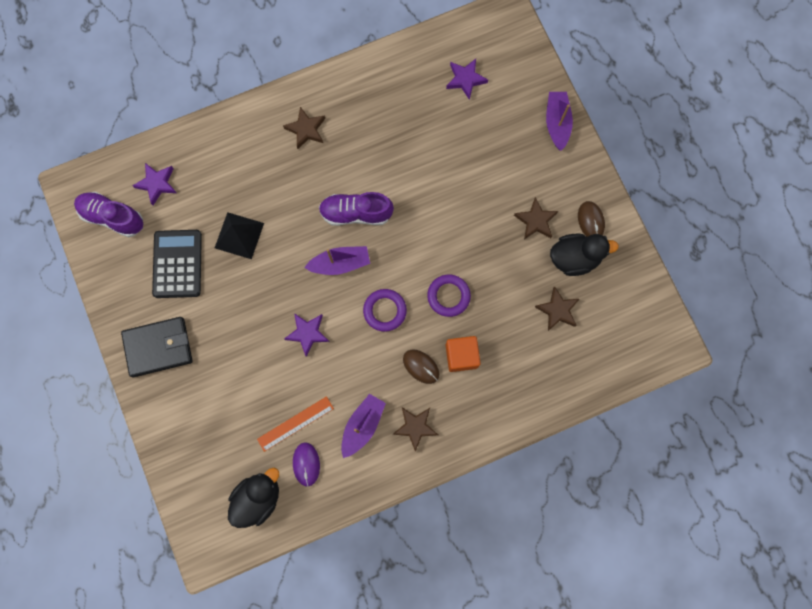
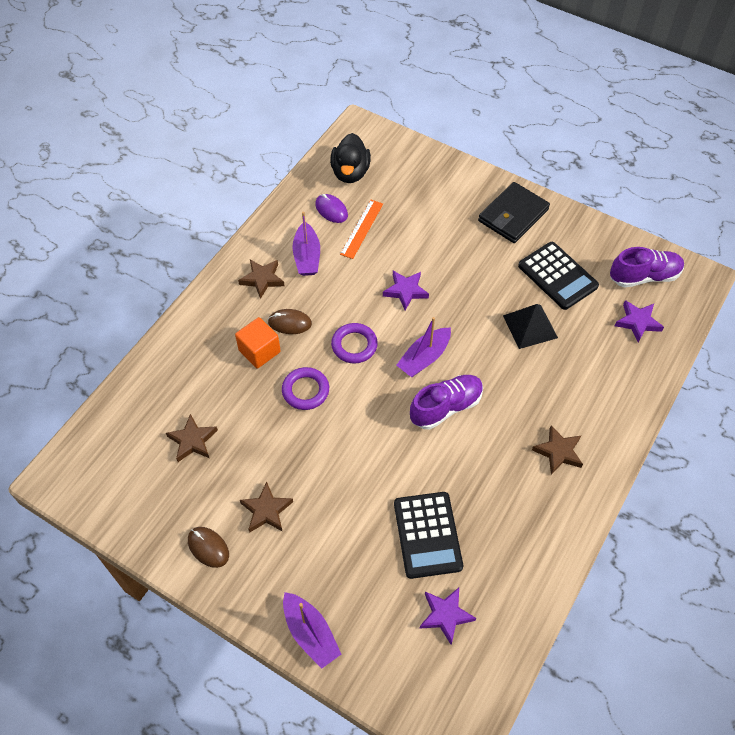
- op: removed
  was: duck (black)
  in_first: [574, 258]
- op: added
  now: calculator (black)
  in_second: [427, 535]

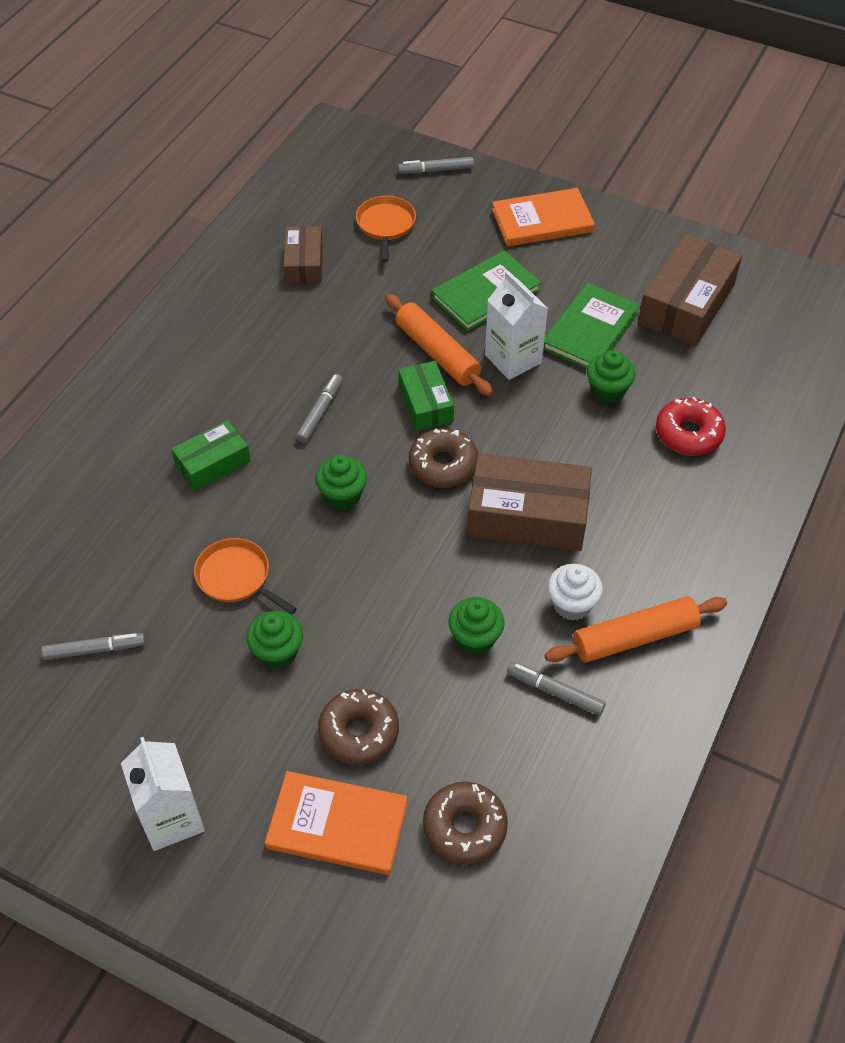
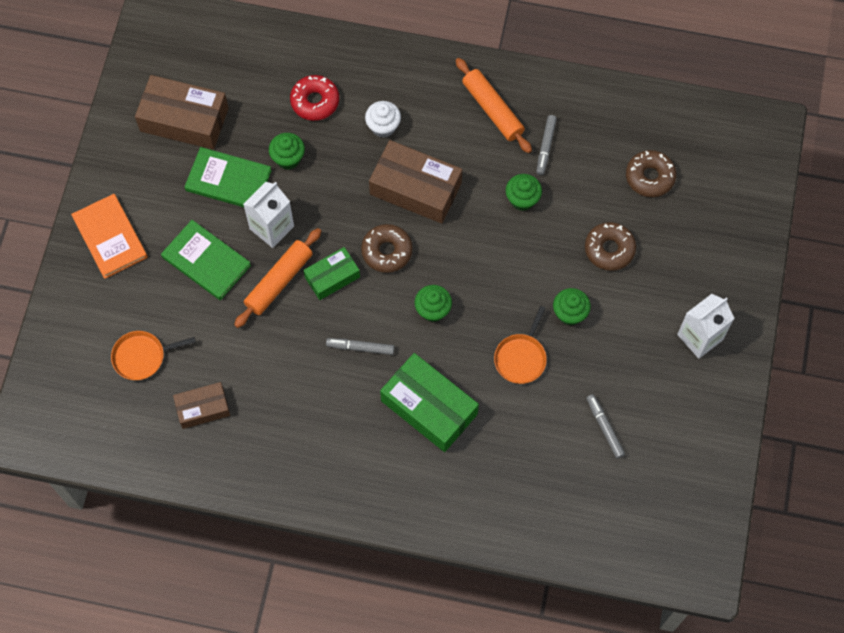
- op: resized
  was: box (green)
  in_first: [213, 463]
  in_second: [429, 407]
  ratio: 1.71
- op: removed
  was: book (orange)
  in_first: [337, 825]
- op: removed
  was: marker (grey)
  in_first: [436, 170]
- op: turned
  was: box (brown)
  in_first: [527, 515]
  in_second: [415, 188]
  clockwise: -60
- op: moved
  was: cupcake (white)
  in_first: [572, 605]
  in_second: [383, 127]

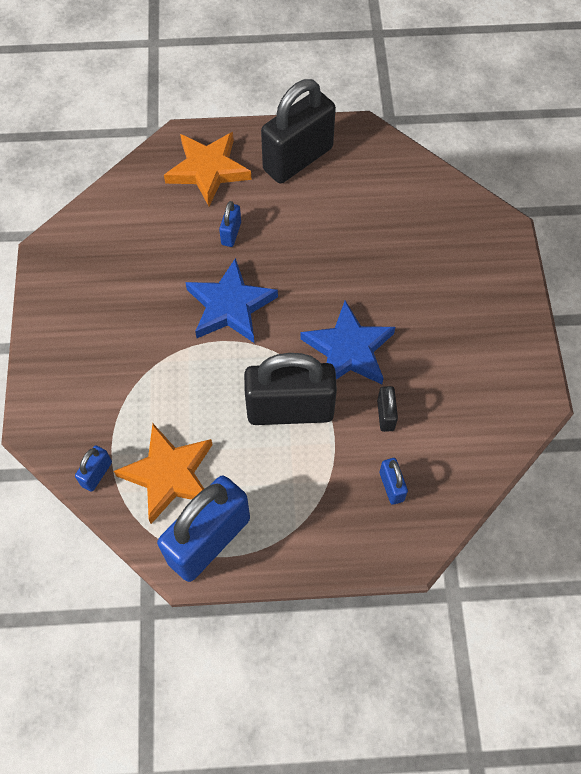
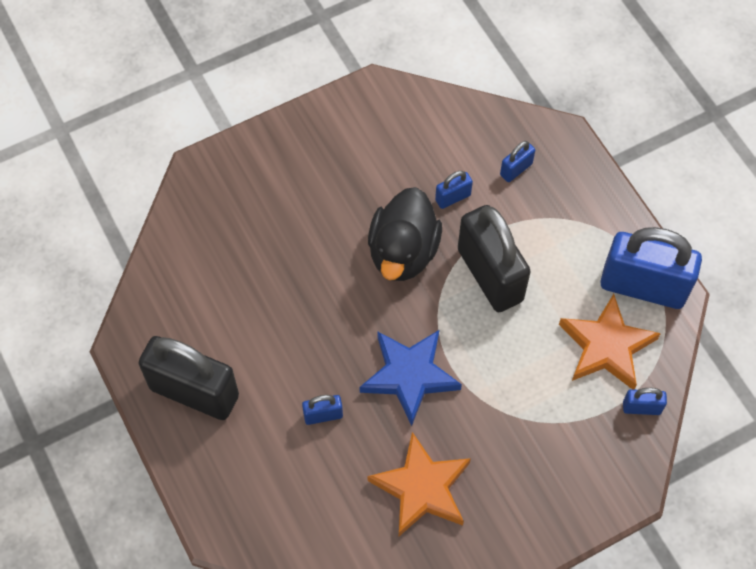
- op: moved
  was: star (orange)
  in_first: [208, 170]
  in_second: [421, 488]
- op: replaced
  was: star (blue)
  now: duck (black)
  in_first: [348, 350]
  in_second: [403, 252]
- op: recoloured
  was: padlock (black)
  now: padlock (blue)
  in_first: [385, 415]
  in_second: [453, 197]

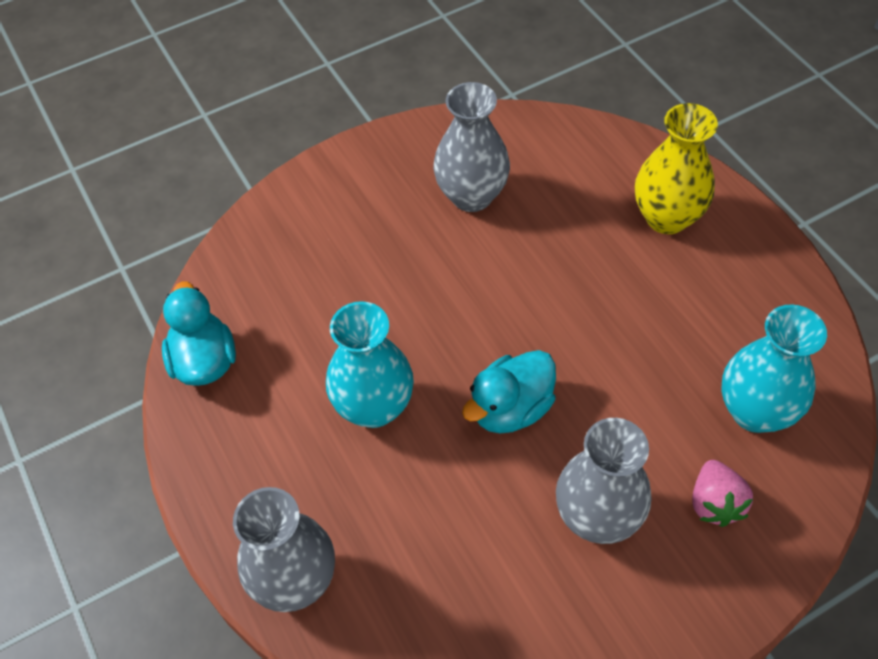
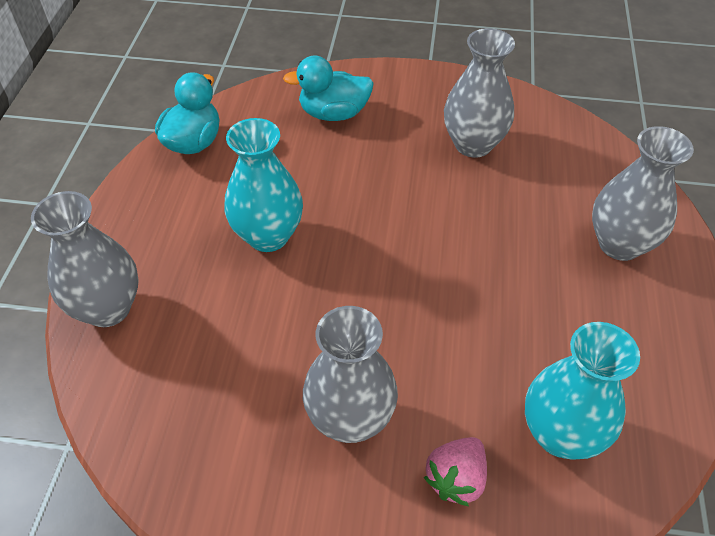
- op: moved
  was: duck (turquoise)
  in_first: [510, 408]
  in_second: [333, 113]
- op: recoloured
  was: vase (yellow)
  now: vase (grey)
  in_first: [666, 217]
  in_second: [619, 244]

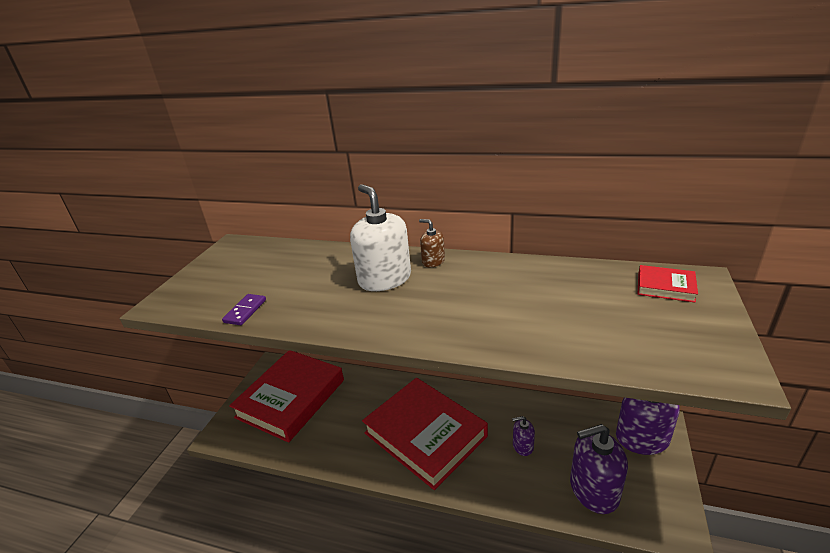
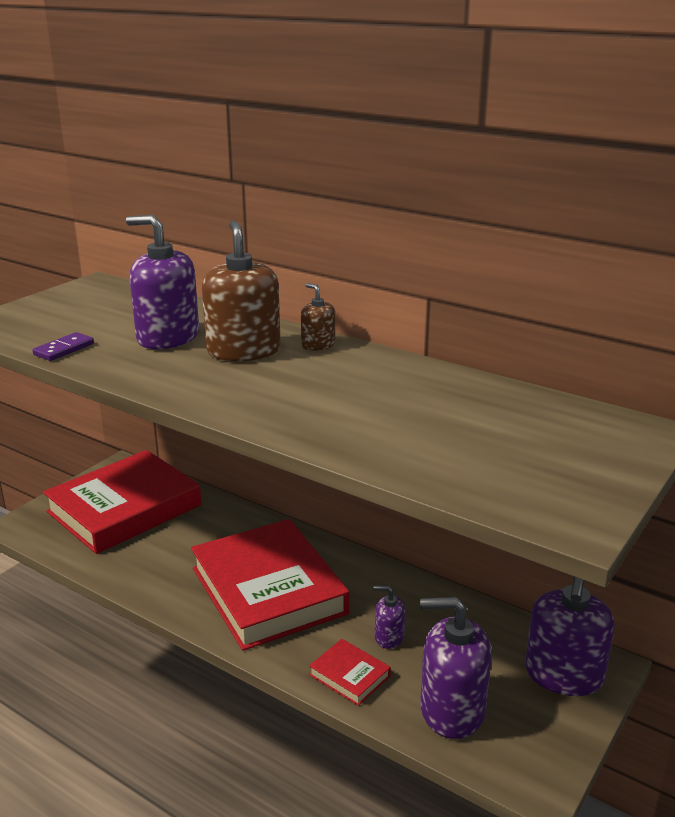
- op: recoloured
  was: soap dispenser (white)
  now: soap dispenser (brown)
  in_first: [384, 279]
  in_second: [243, 351]
- op: moved
  was: book (red)
  in_first: [665, 287]
  in_second: [349, 675]
- op: added
  now: soap dispenser (purple)
  in_second: [168, 337]

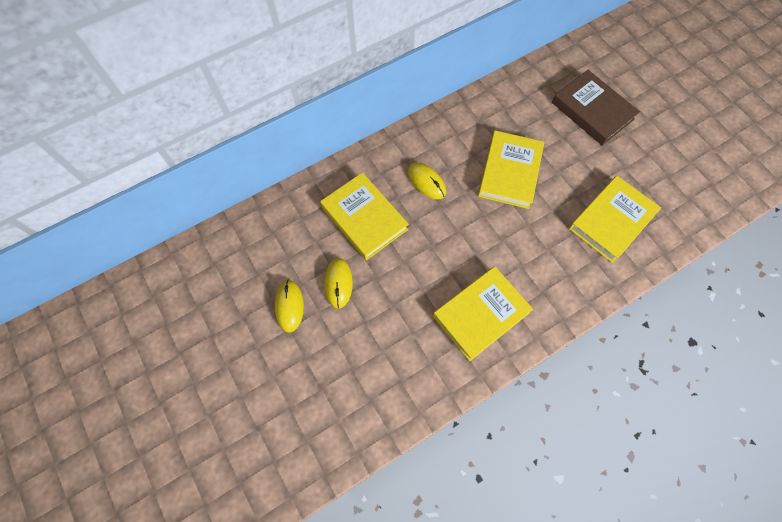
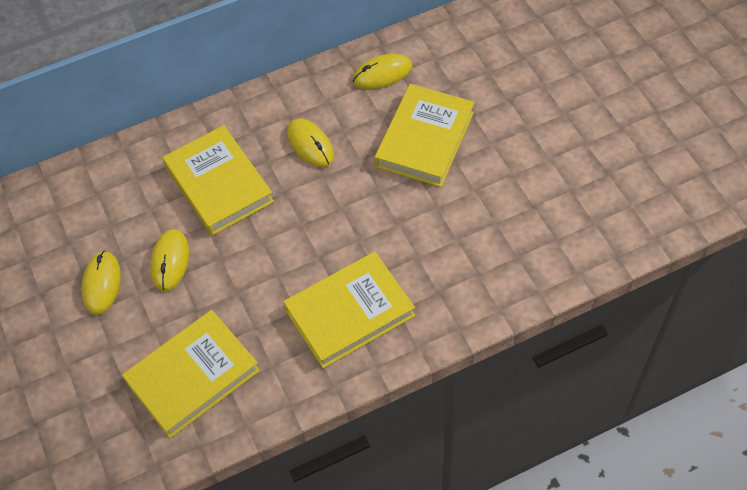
- op: removed
  was: book (brown)
  in_first: [592, 111]
- op: moved
  was: book (yellow)
  in_first: [611, 221]
  in_second: [193, 376]
- op: added
  now: mouse (yellow)
  in_second: [382, 74]

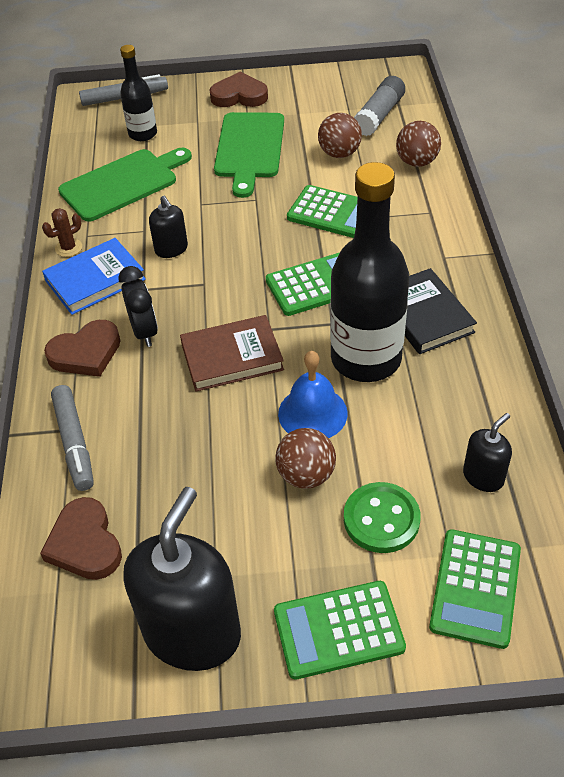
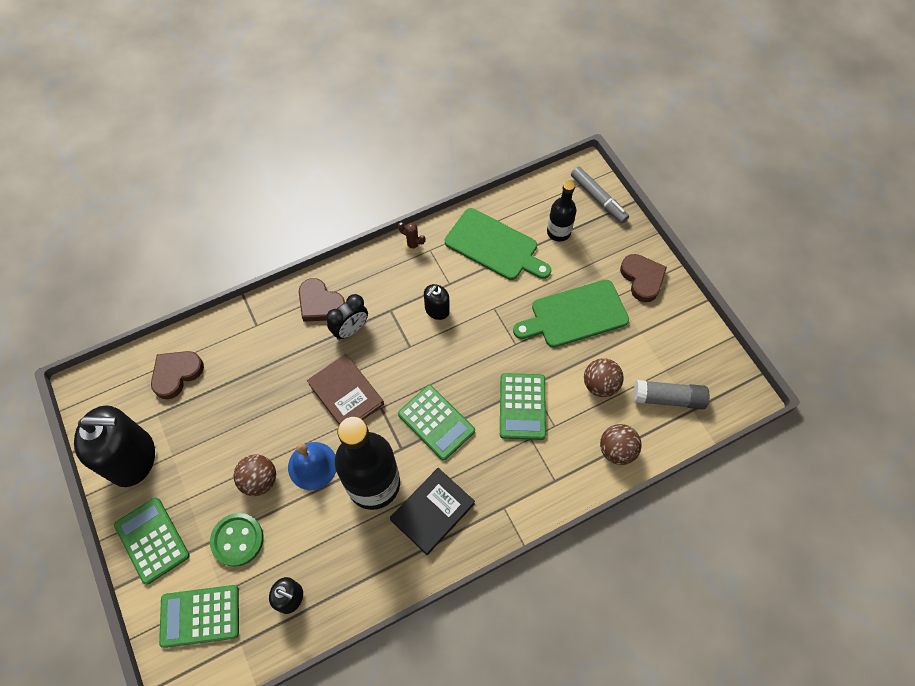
- op: removed
  was: book (blue)
  in_first: [95, 280]
- op: removed
  was: marker (grey)
  in_first: [74, 443]

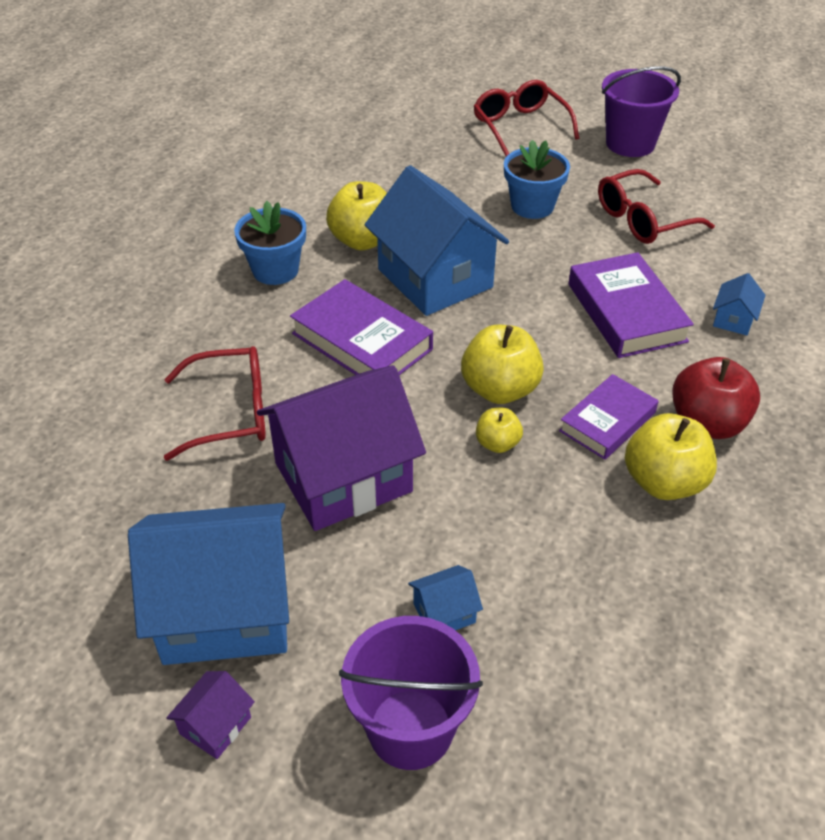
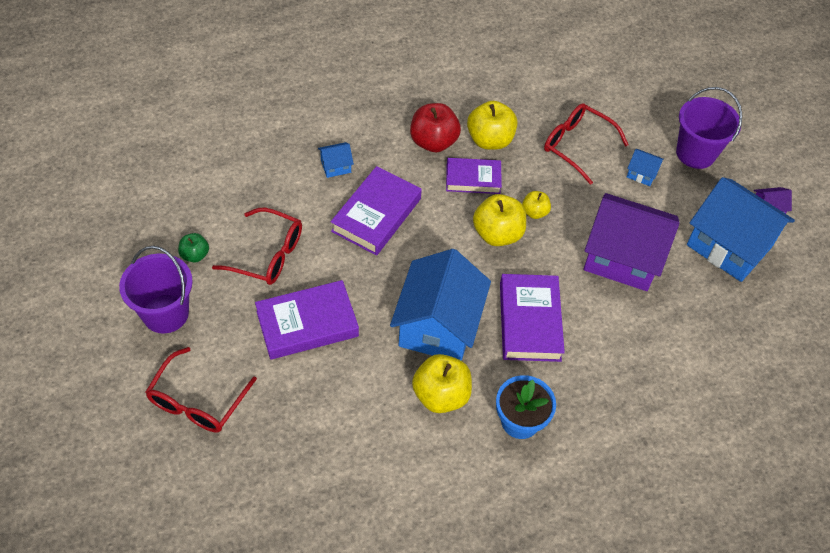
- op: moved
  was: glasses (red)
  in_first: [231, 412]
  in_second: [576, 145]
- op: replaced
  was: flower pot (blue)
  now: book (purple)
  in_first: [532, 206]
  in_second: [307, 324]
- op: added
  now: apple (green)
  in_second: [195, 255]

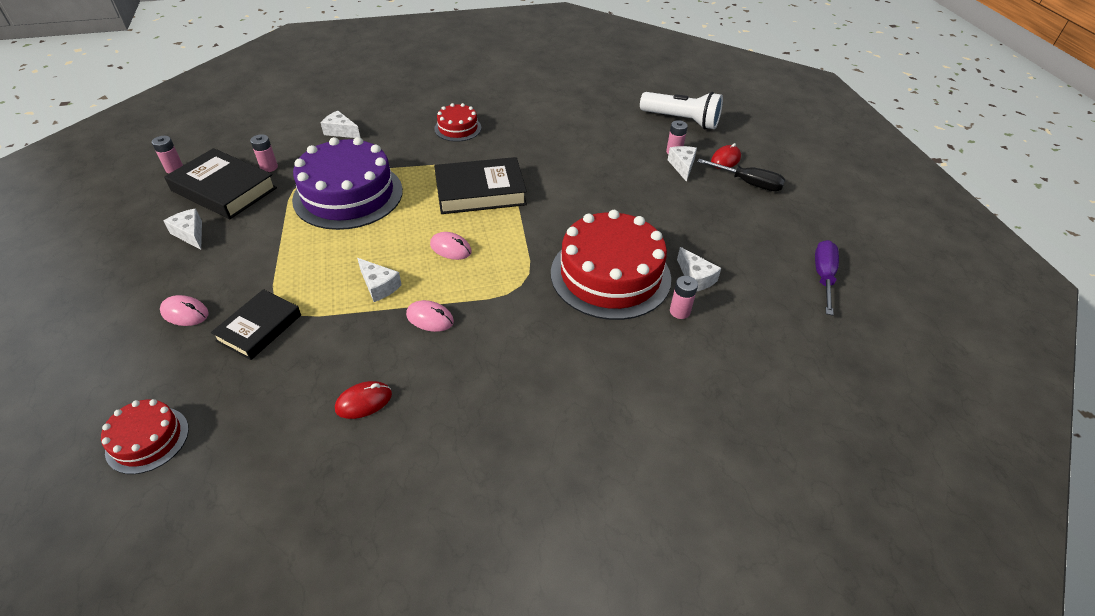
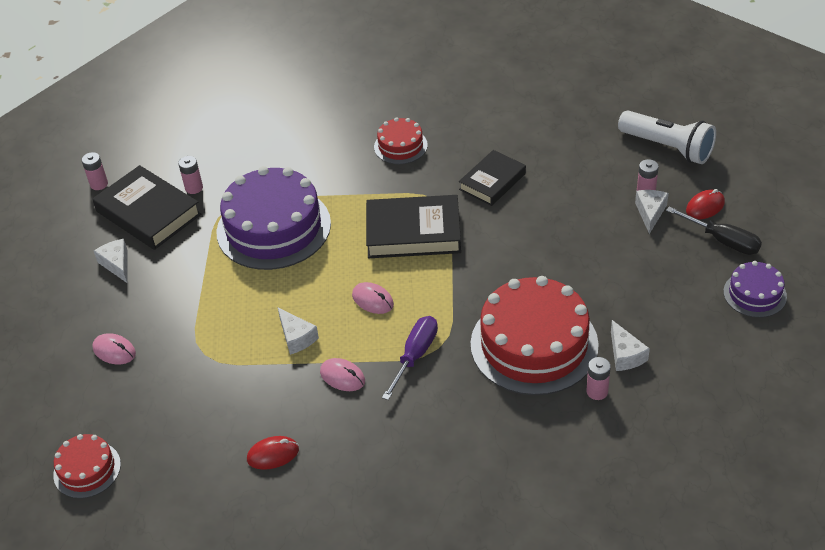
- op: moved
  was: book (black)
  in_first: [259, 328]
  in_second: [492, 181]
- op: removed
  was: cheese (white)
  in_first: [341, 131]
- op: moved
  was: screwdriver (purple)
  in_first: [823, 277]
  in_second: [415, 356]
- op: added
  now: cake (purple)
  in_second: [754, 294]

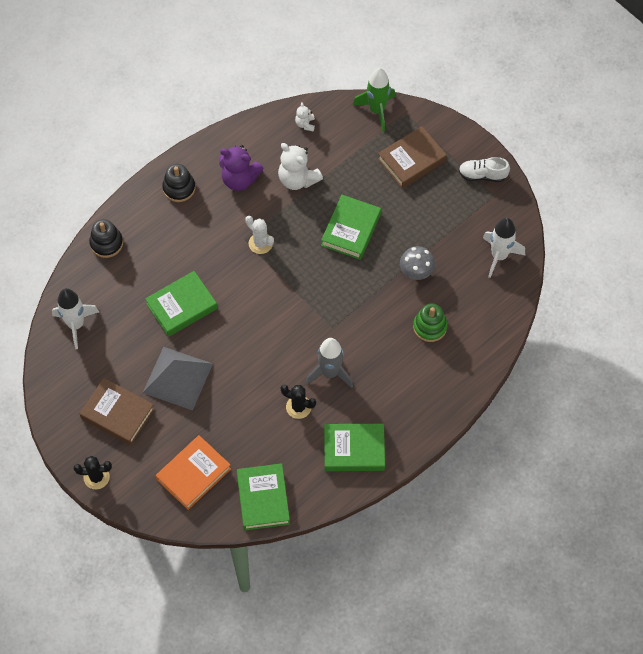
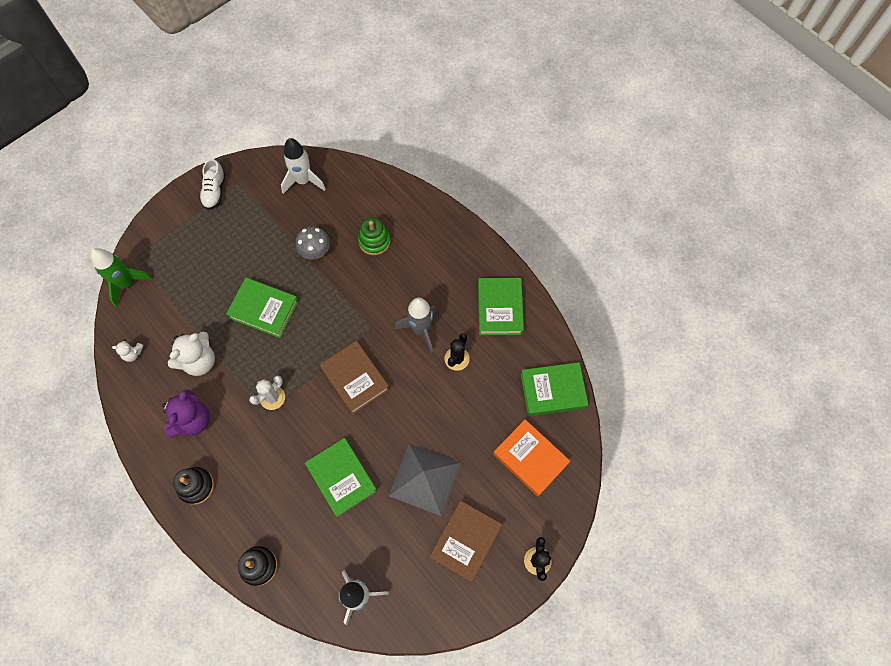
- op: moved
  was: book (brown)
  in_first: [411, 160]
  in_second: [355, 379]

